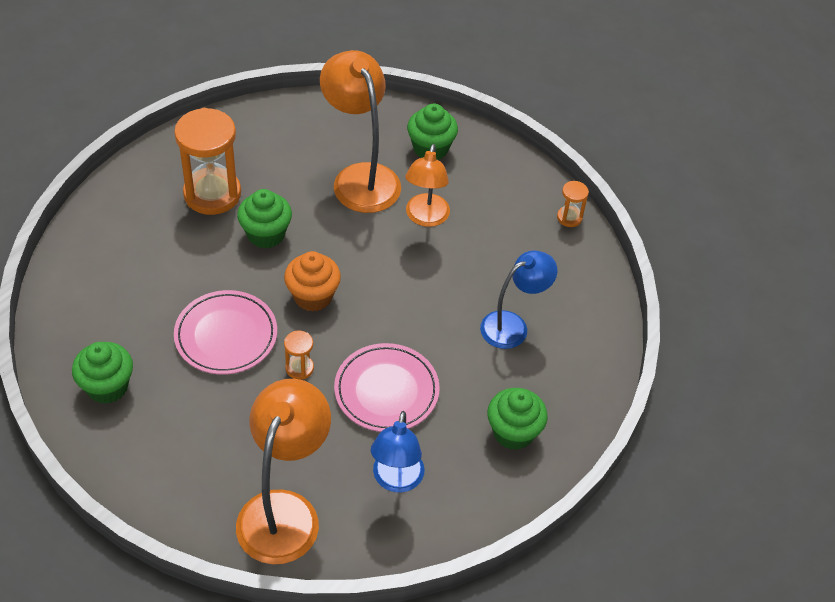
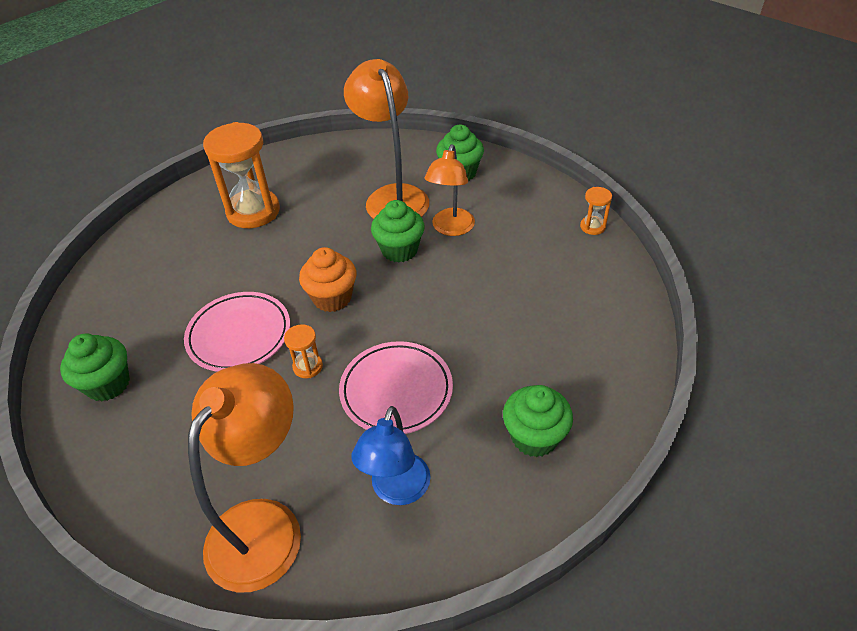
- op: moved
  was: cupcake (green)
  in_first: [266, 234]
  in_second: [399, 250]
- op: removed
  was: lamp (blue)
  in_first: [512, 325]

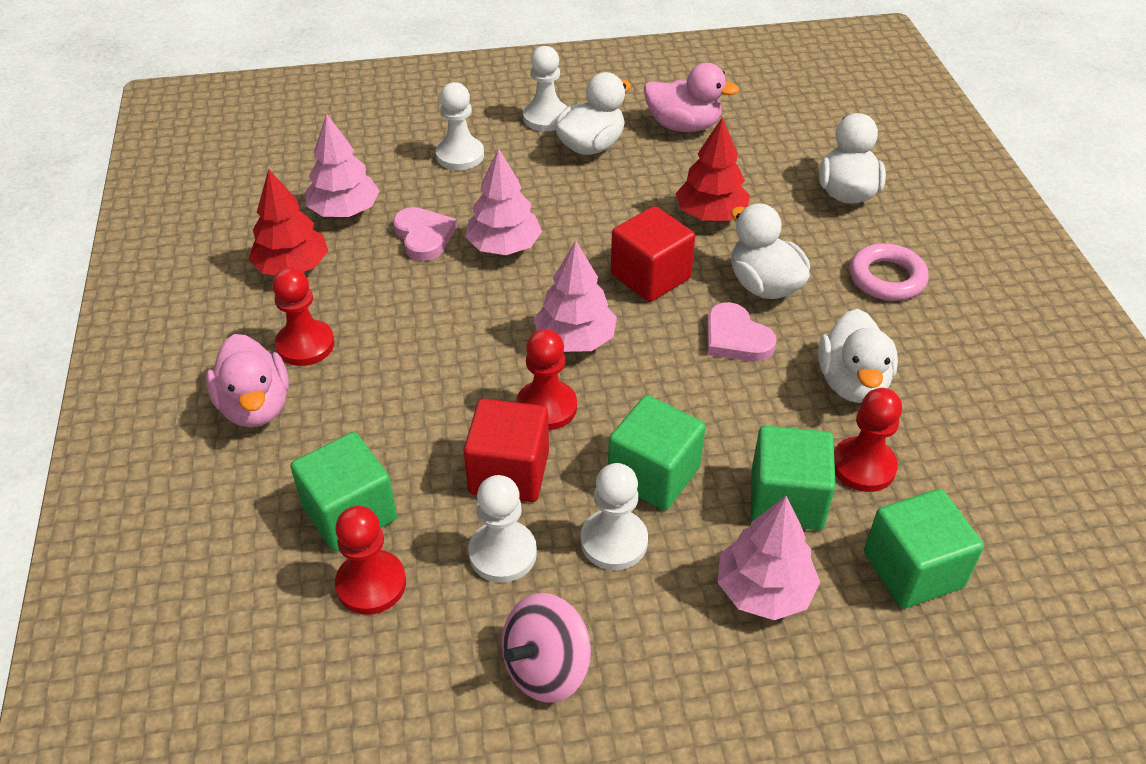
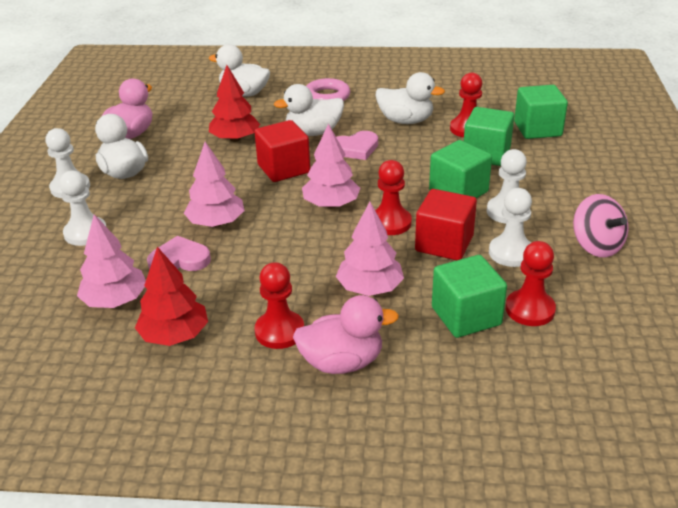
- op: moved
  was: tree (pink)
  in_first: [763, 590]
  in_second: [369, 288]

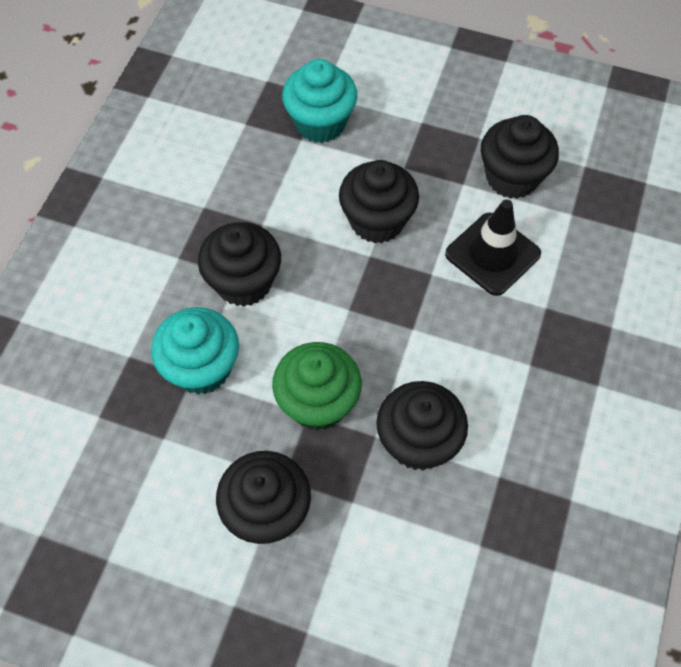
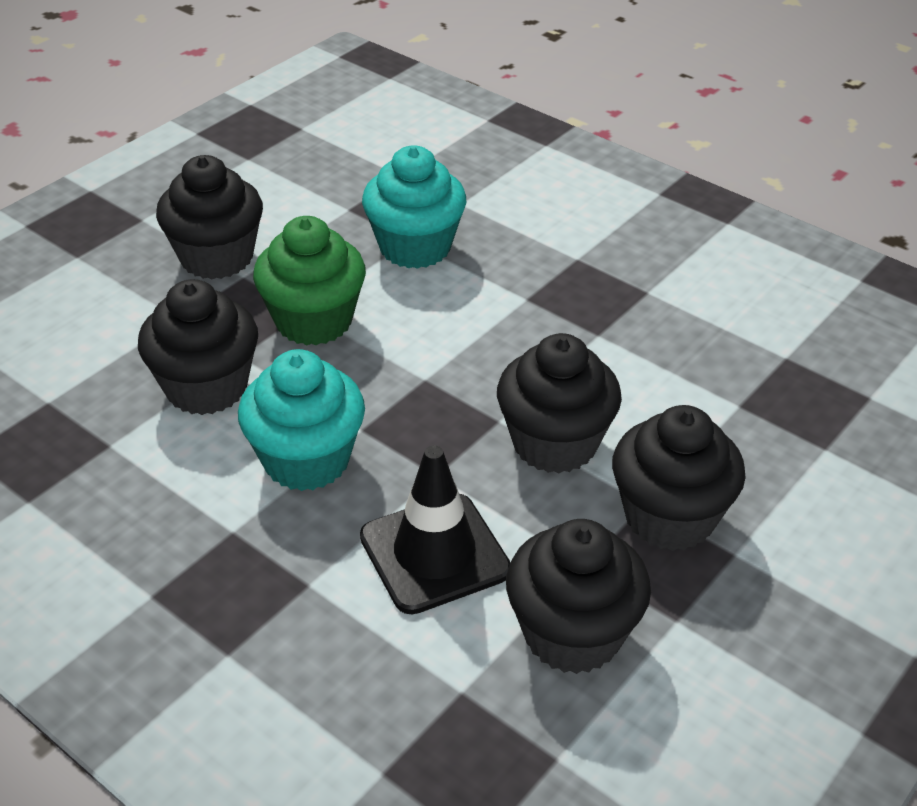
- op: moved
  was: cupcake (black)
  in_first: [244, 282]
  in_second: [669, 517]
- op: moved
  was: cupcake (turquoise)
  in_first: [320, 123]
  in_second: [306, 460]

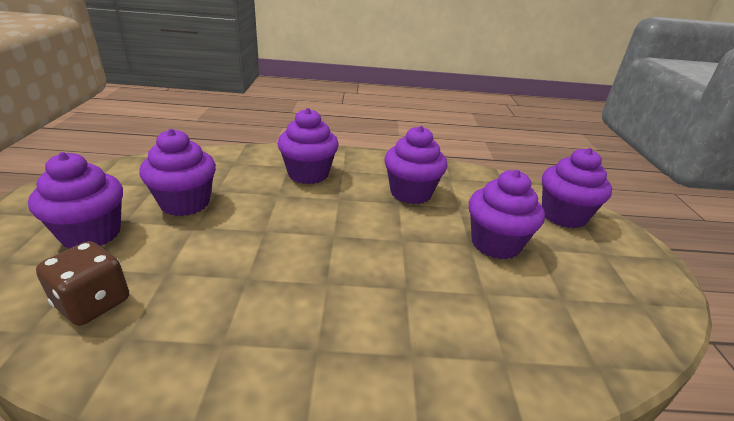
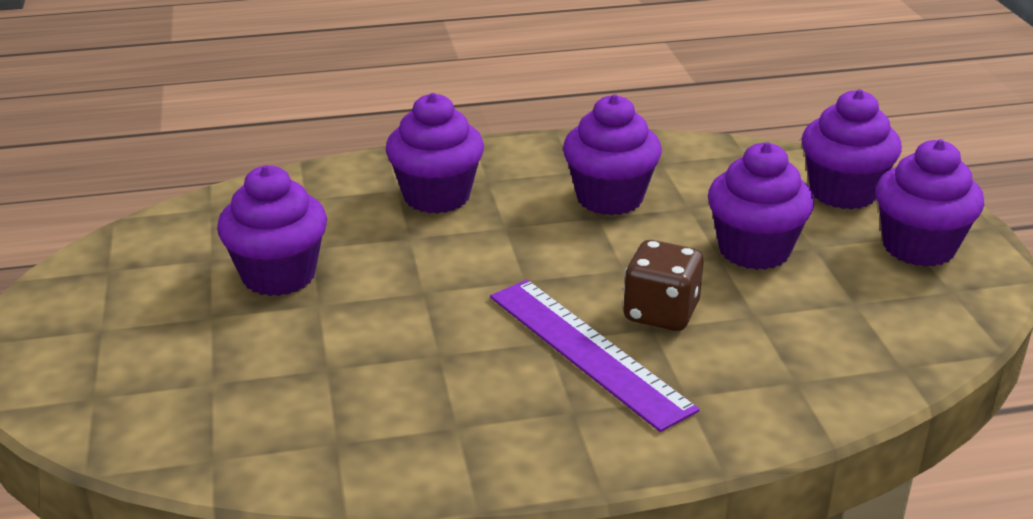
- op: moved
  was: cupcake (purple)
  in_first: [91, 234]
  in_second: [918, 247]
- op: moved
  was: dice (brown)
  in_first: [93, 303]
  in_second: [661, 313]
- op: added
  now: ruler (purple)
  in_second: [588, 351]

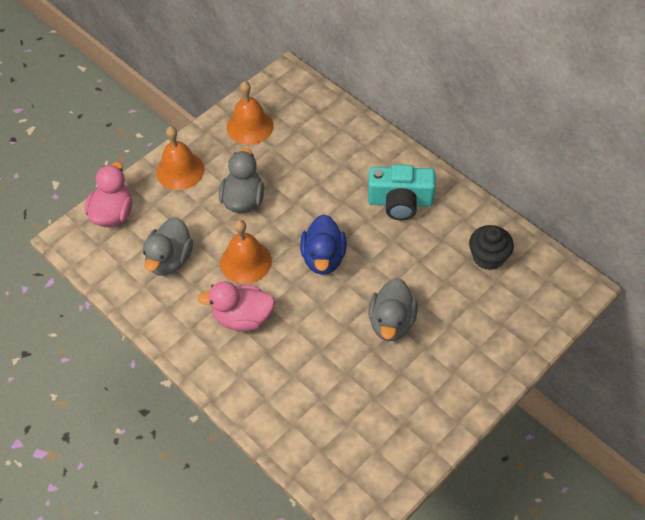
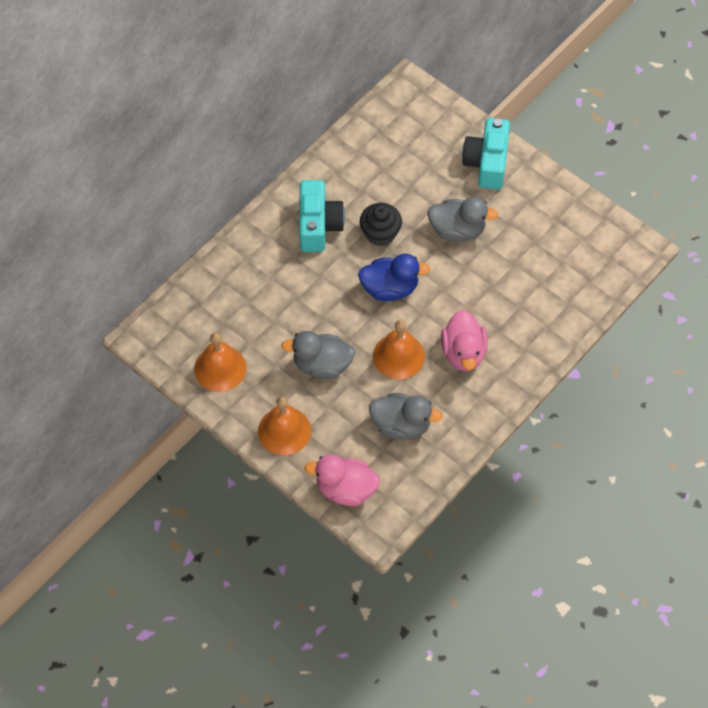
- op: moved
  was: cupcake (black)
  in_first: [488, 257]
  in_second: [380, 233]
- op: added
  now: camera (turquoise)
  in_second: [487, 163]

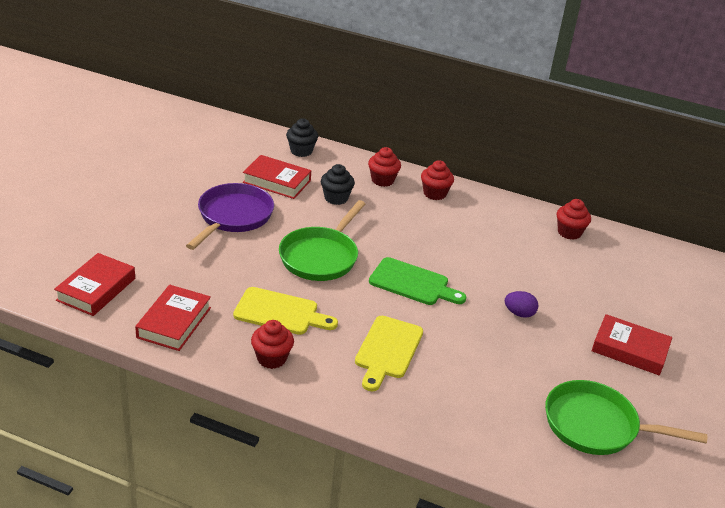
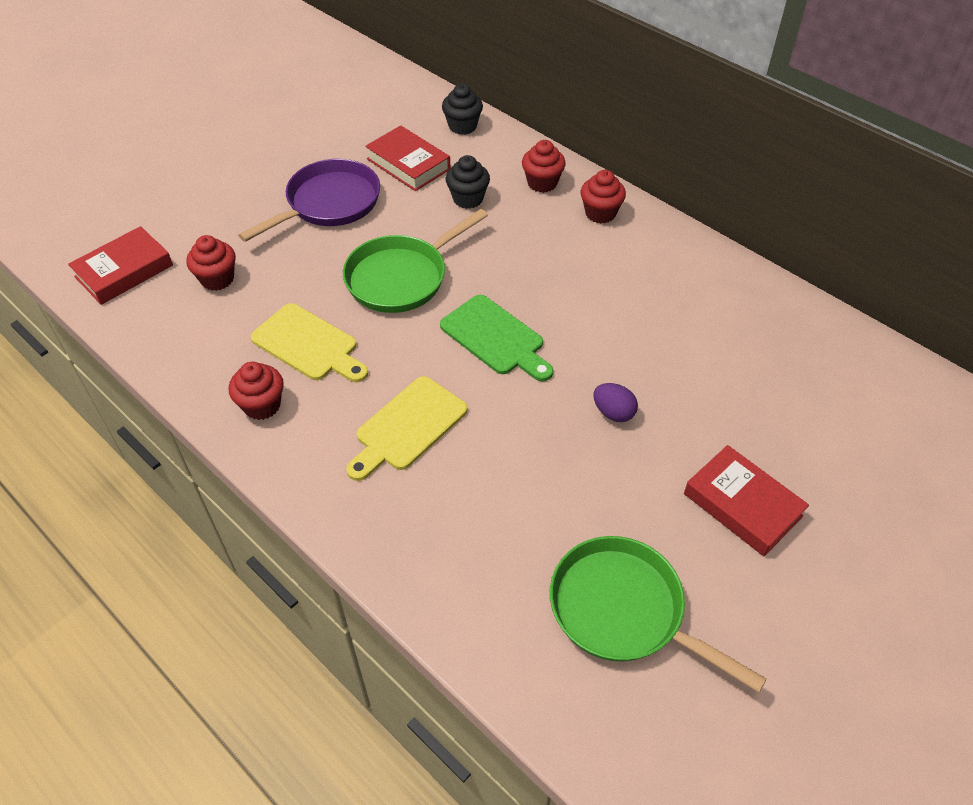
- op: removed
  was: book (red)
  in_first: [174, 322]
- op: moved
  was: cupcake (red)
  in_first: [569, 232]
  in_second: [217, 279]

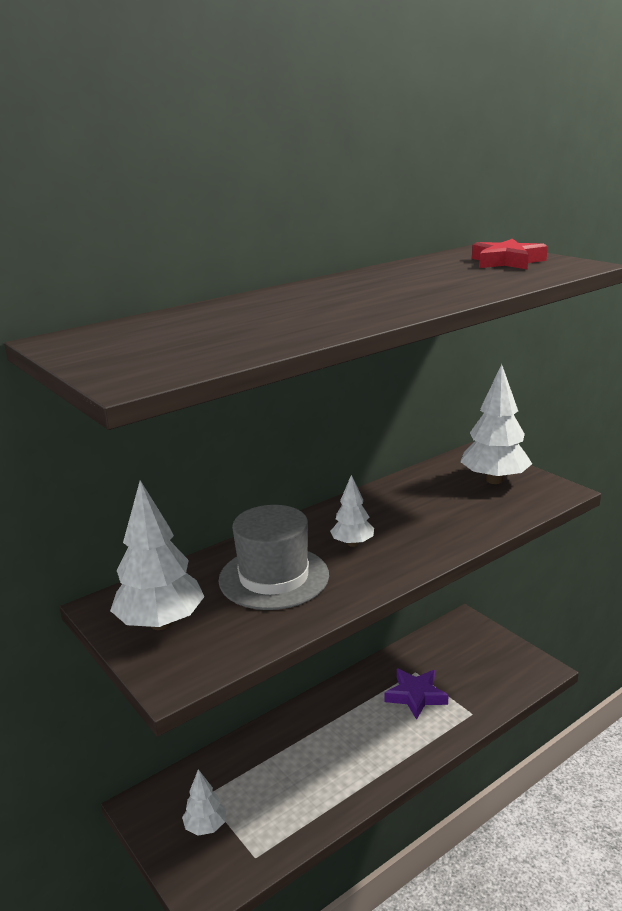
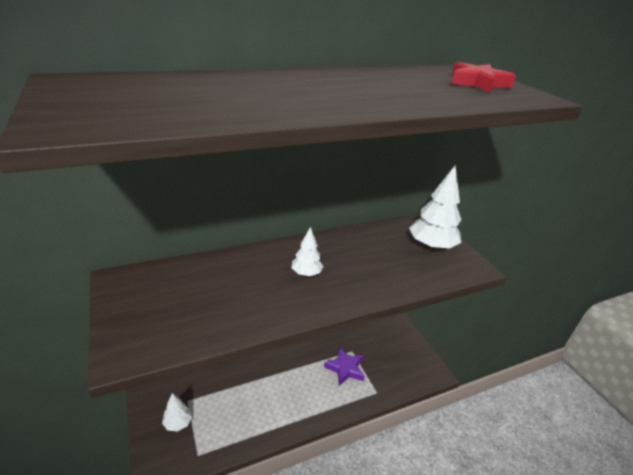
- op: removed
  was: tree (white)
  in_first: [160, 623]
- op: removed
  was: hat (grey)
  in_first: [274, 577]

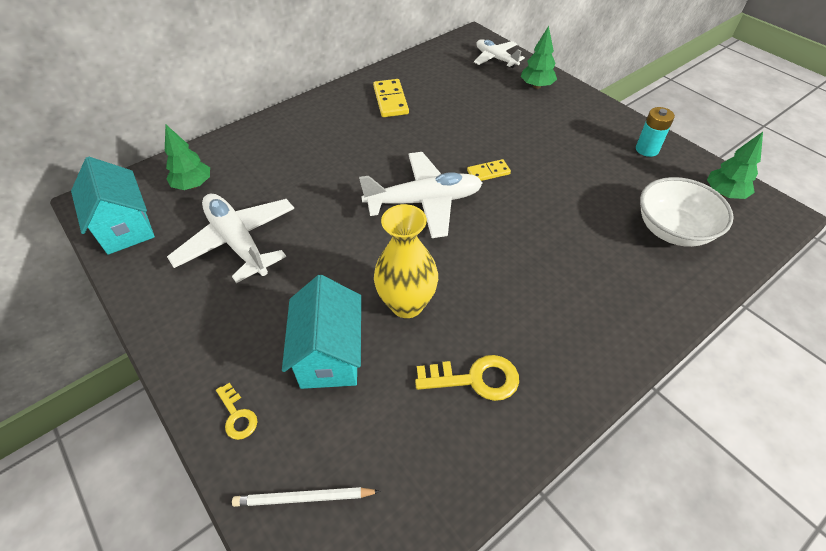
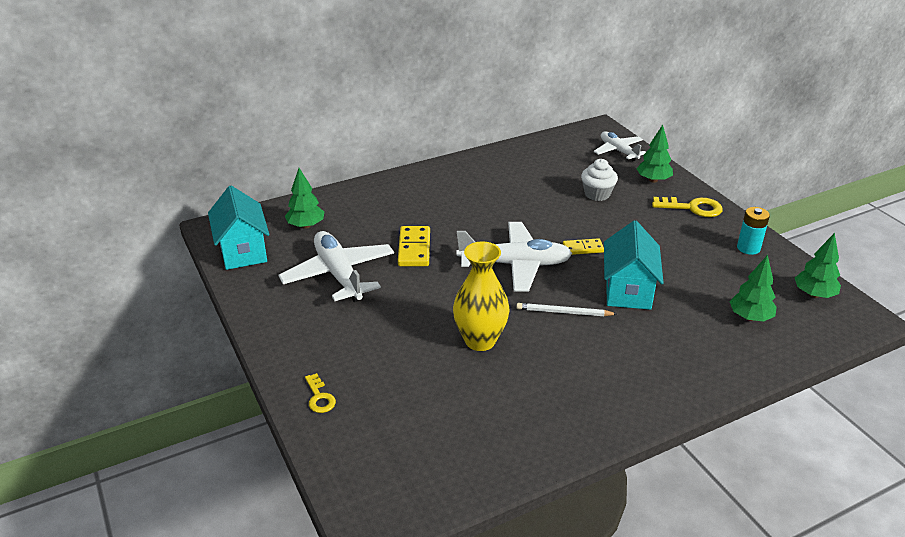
- op: moved
  was: pencil (white)
  in_first: [304, 498]
  in_second: [564, 312]
- op: moved
  was: house (turquoise)
  in_first: [330, 355]
  in_second: [628, 290]
- op: moved
  was: domino (yellow)
  in_first: [391, 100]
  in_second: [414, 249]
- op: moved
  was: key (yellow)
  in_first: [475, 379]
  in_second: [692, 208]
- op: replaced
  was: bowl (white)
  now: tree (green)
  in_first: [673, 230]
  in_second: [750, 317]
- op: added
  now: cupcake (white)
  in_second: [597, 194]

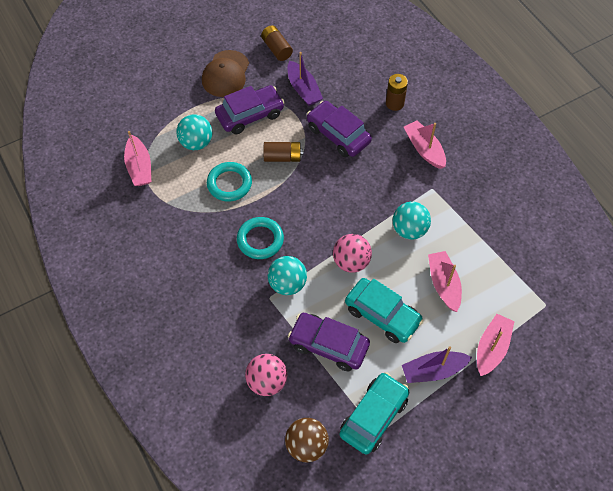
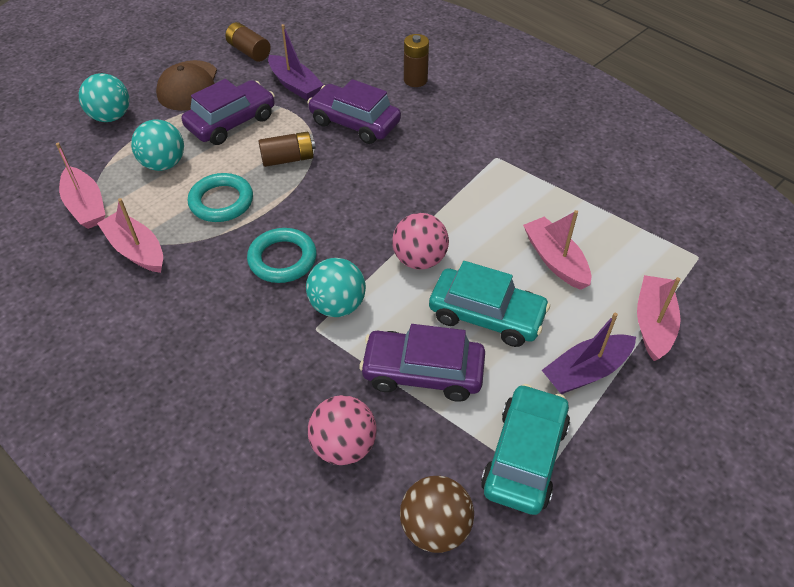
- op: moved
  was: ball (turquoise)
  in_first: [409, 230]
  in_second: [111, 117]
- op: moved
  was: boat (pink)
  in_first: [424, 149]
  in_second: [136, 250]

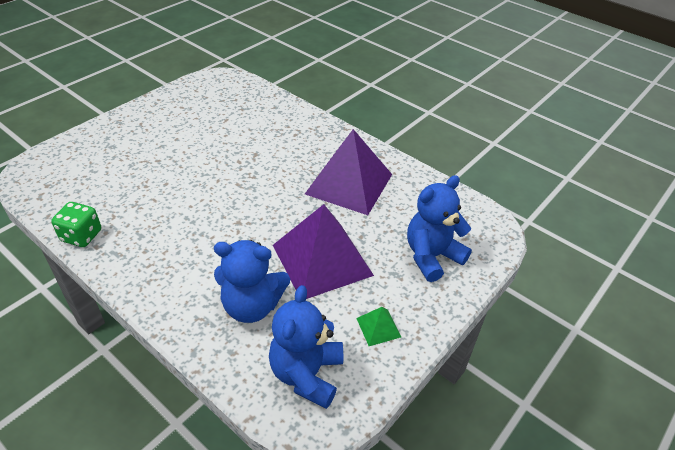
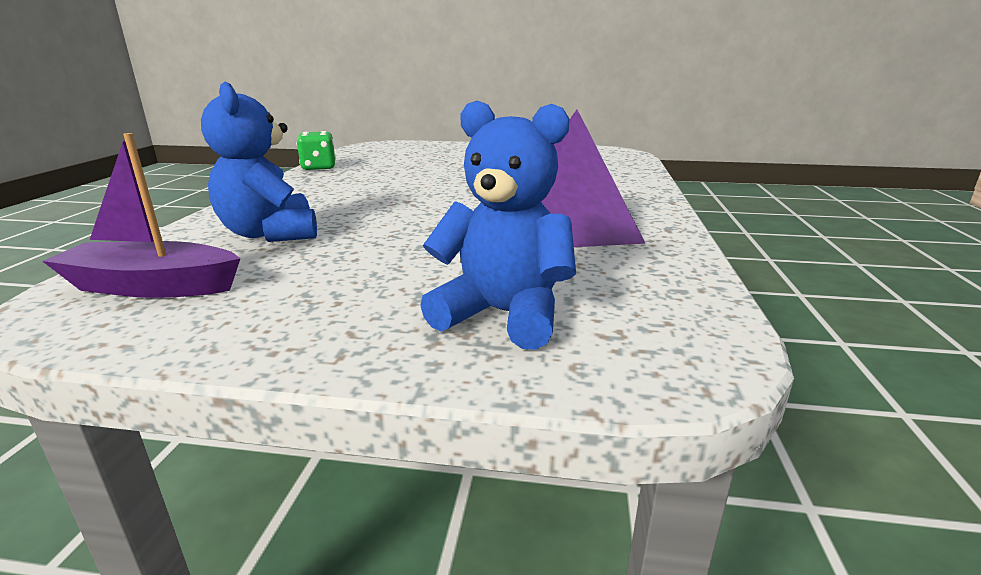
- op: replaced
  was: teddy bear (blue)
  now: boat (purple)
  in_first: [306, 374]
  in_second: [153, 287]
- op: removed
  was: pyramid (purple)
  in_first: [322, 260]
- op: removed
  was: pyramid (green)
  in_first: [378, 327]

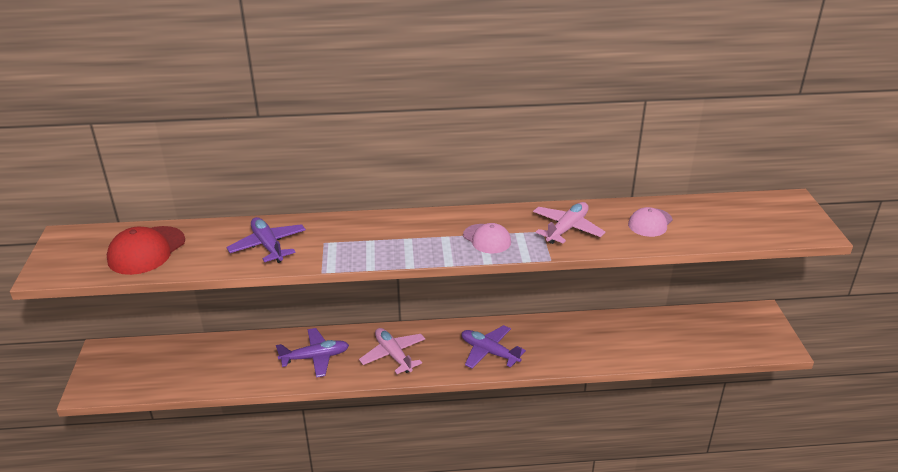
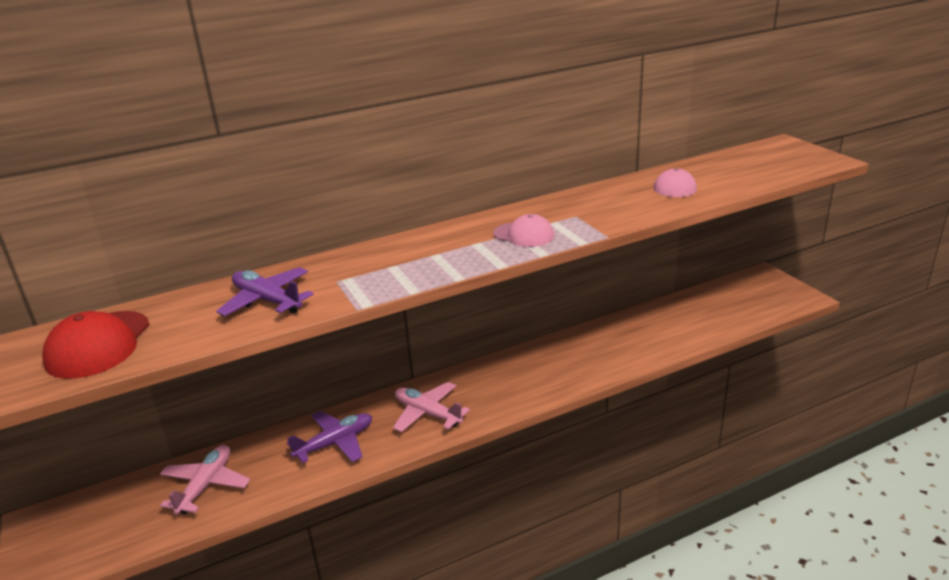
- op: removed
  was: plane (purple)
  in_first: [489, 352]
- op: moved
  was: plane (pink)
  in_first: [567, 229]
  in_second: [206, 485]

